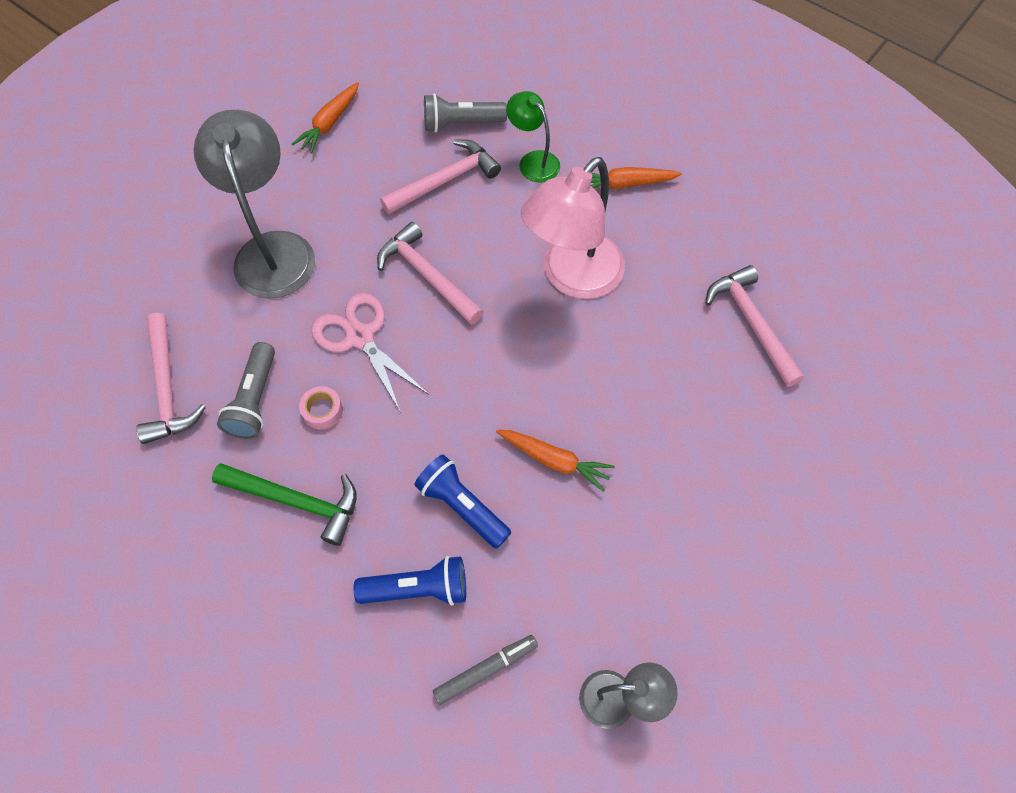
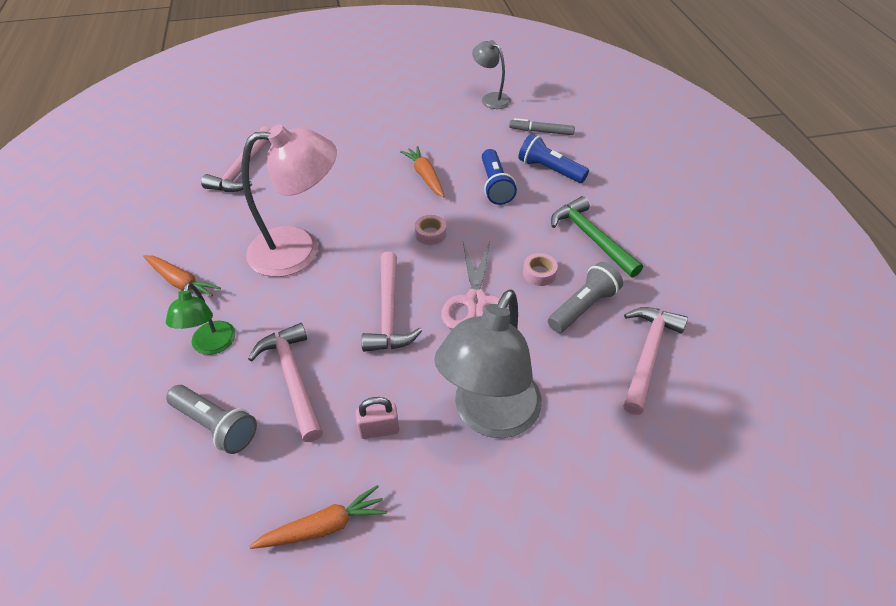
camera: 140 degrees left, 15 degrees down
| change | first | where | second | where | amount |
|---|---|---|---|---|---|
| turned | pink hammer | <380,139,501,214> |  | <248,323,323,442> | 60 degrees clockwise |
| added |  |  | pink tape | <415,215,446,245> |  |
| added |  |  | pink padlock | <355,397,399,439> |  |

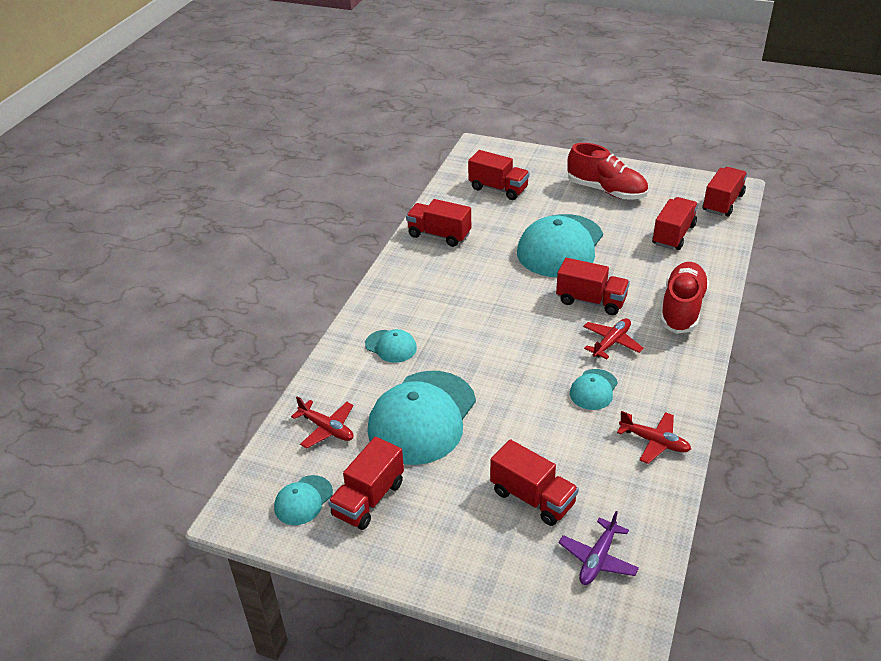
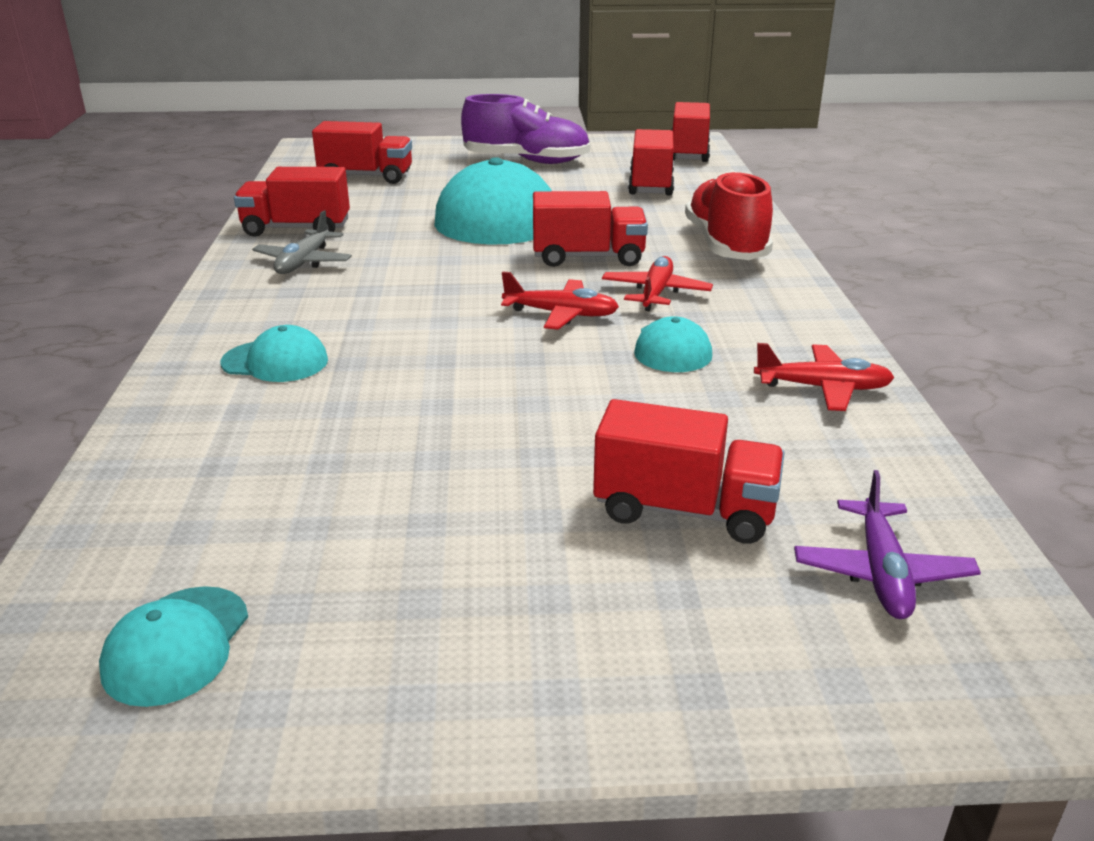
camera: 25 degrees left, 10 degrees down
| change | first | where | second | where | amount |
|---|---|---|---|---|---|
| recoloured | red shoe | <567,143,648,200> | purple shoe | <461,94,590,164> |  |
| removed | turquoise cap | <367,371,476,465> |  |  |  |
| moved | red plane | <291,396,354,449> |  | <501,271,619,330> |  |
| removed | red truck | <328,437,404,530> |  |  |  |
| added |  |  | grey plane | <252,210,352,274> |  |

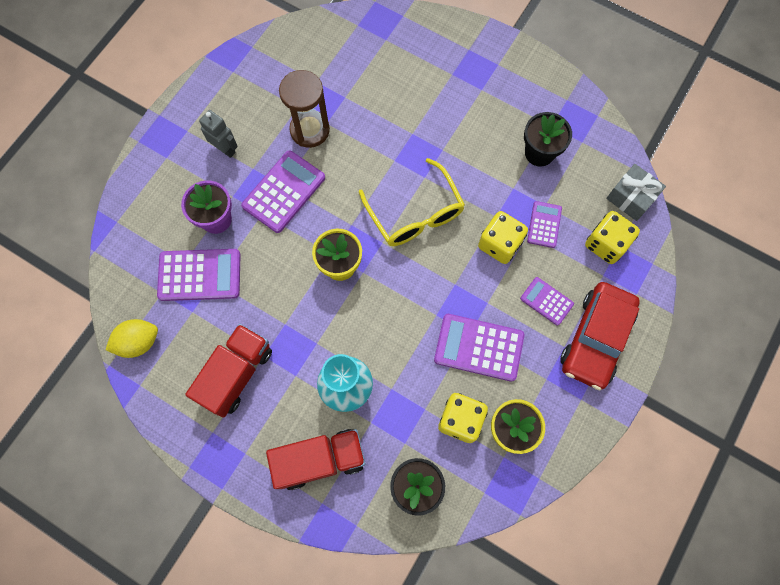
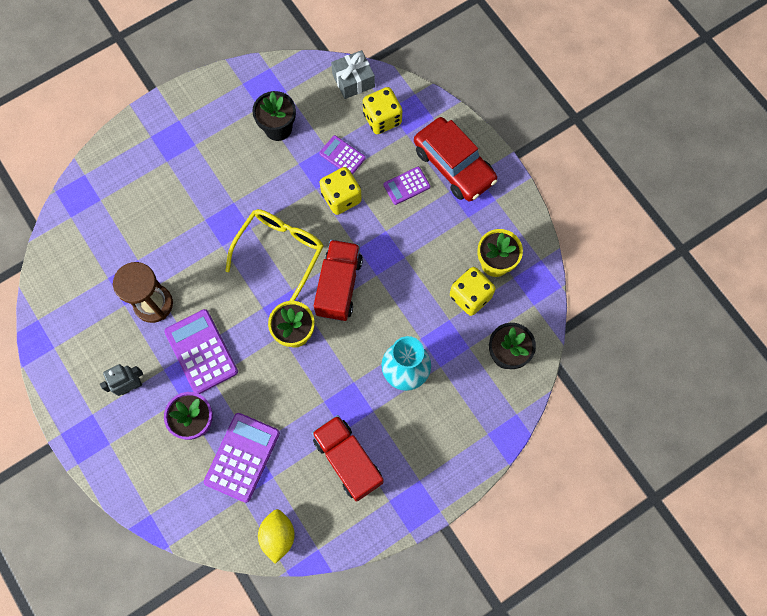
camera: 65 degrees left, 0 degrees up
| change | first | where | second | where | amount |
|---|---|---|---|---|---|
| turned | yellow glasses | <359,158,465,246> |  | <225,209,324,301> | 60 degrees counterclockwise |
| removed | purple calculator | <434,314,525,382> |  |  |  |
| moved | red truck | <266,429,366,490> |  | <314,240,363,321> |  |

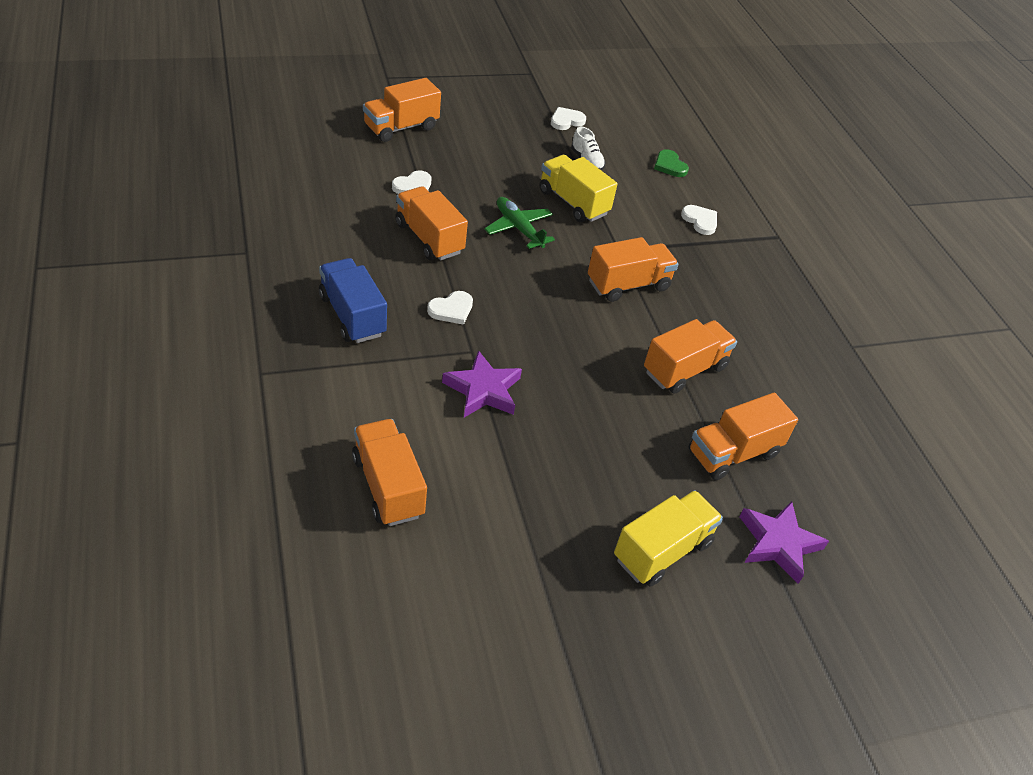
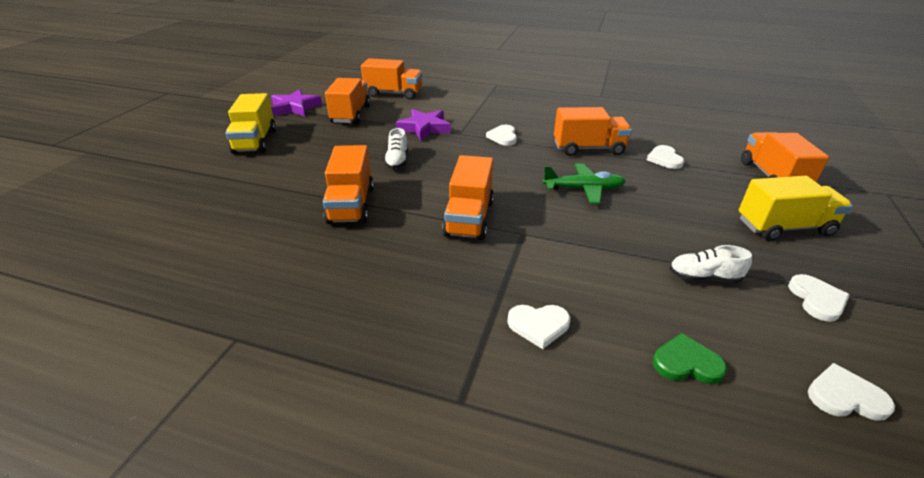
camera: 130 degrees right, 10 degrees down
| change | first | where | second | where | amount |
|---|---|---|---|---|---|
| moved | yellow truck | <540,155,618,222> |  | <739,176,853,241> |  |
| removed | blue truck | <319,258,387,343> |  |  |  |
| moved | orange truck | <689,393,798,480> |  | <325,78,370,124> |  |
| moved | purple star | <739,501,829,584> |  | <271,89,322,116> |  |
| added |  |  | white shoe | <384,128,408,169> |  |
| added |  |  | white heart | <808,363,895,421> |  |

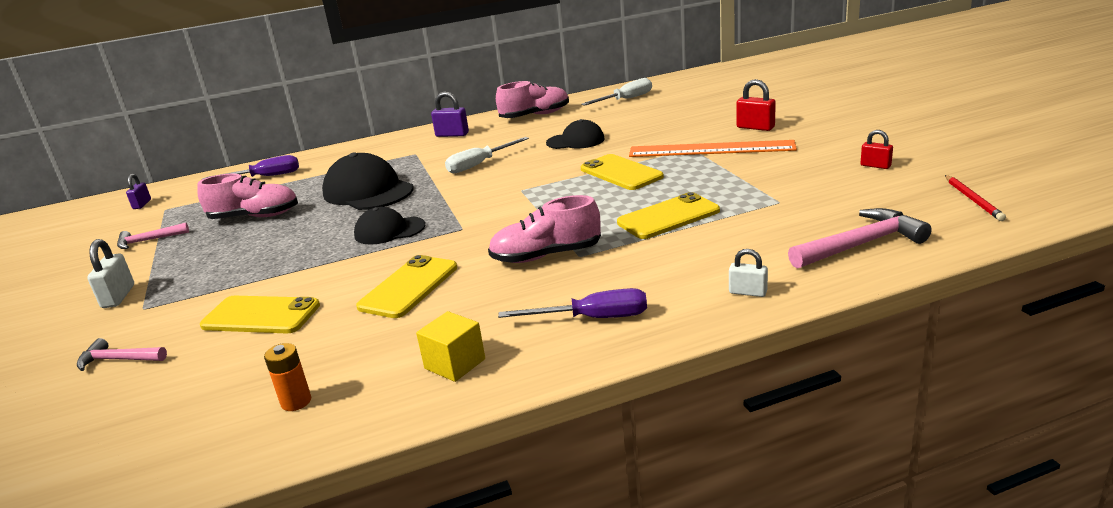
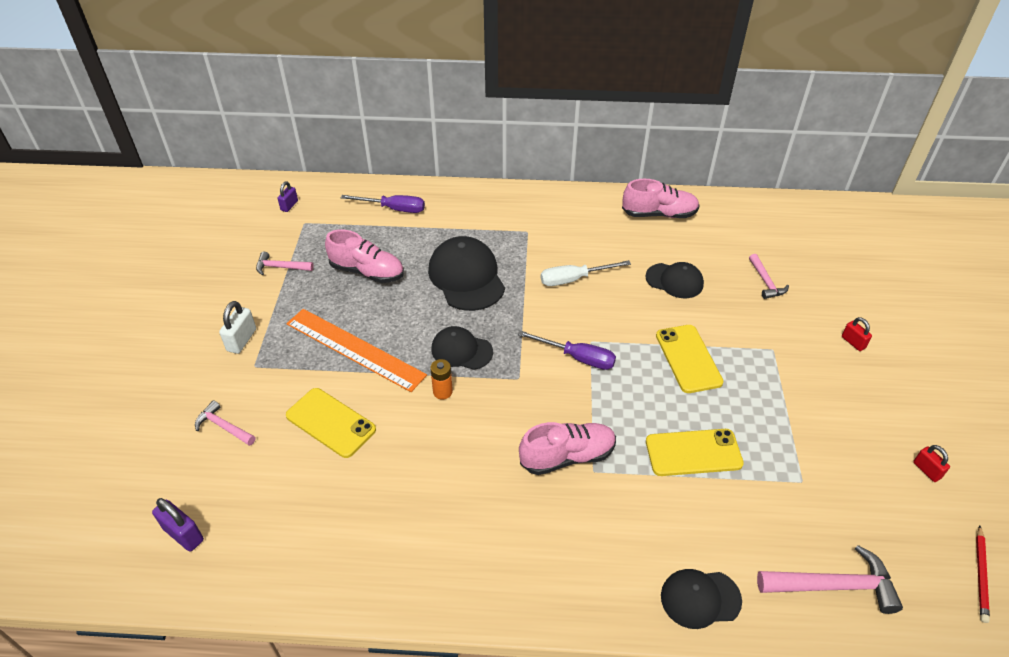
camera: 20 degrees right, 20 degrees up
| change | first | where | second | where | amount |
|---|---|---|---|---|---|
| removed | white screwdriver | <581,78,652,105> |  |  |  |
| resized | red padlock | <736,79,776,131> |  | <842,317,872,351> | x0.66 |
| moved | purple padlock | <431,92,469,137> |  | <152,498,204,552> |  |
| moved | orange ruler | <629,140,797,157> |  | <286,309,427,392> |  |
| turned | pink shoe | <488,195,601,263> |  | <519,422,616,475> | 150 degrees clockwise |
| replaced | white padlock | <729,249,768,297> | black cap | <661,569,742,629> |  |
| removed | yellow phone | <356,255,457,318> |  |  |  |
| moved | purple screwdriver | <498,288,647,318> |  | <518,331,616,370> |  |
| removed | yellow cube | <416,311,485,382> |  |  |  |
| moved | orange battery | <264,343,311,411> |  | <430,359,453,400> |  |
| added |  |  | pink hammer | <749,254,789,299> |  |

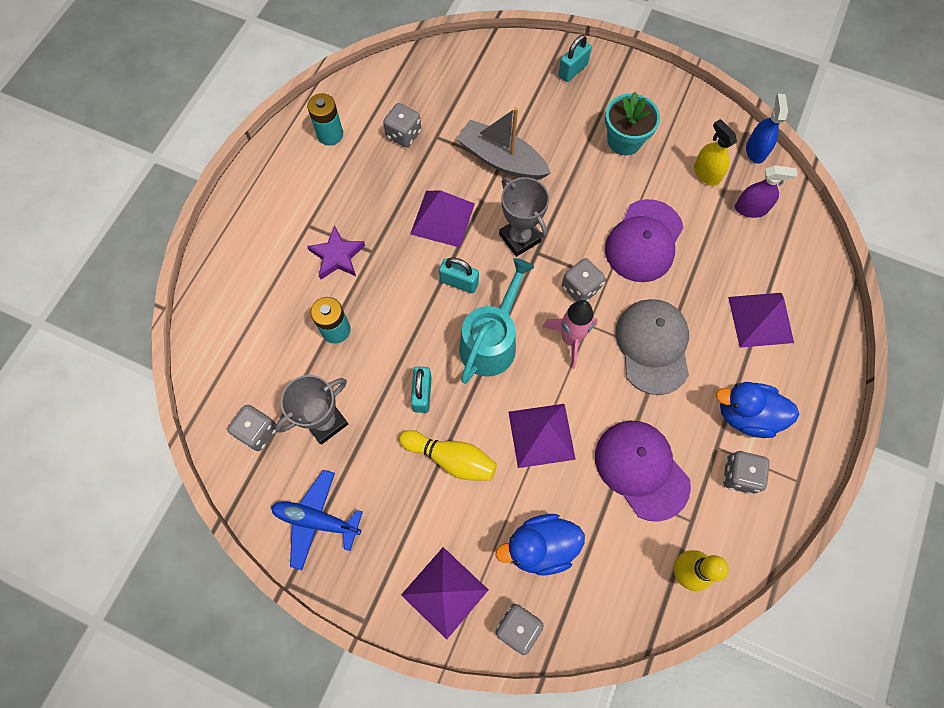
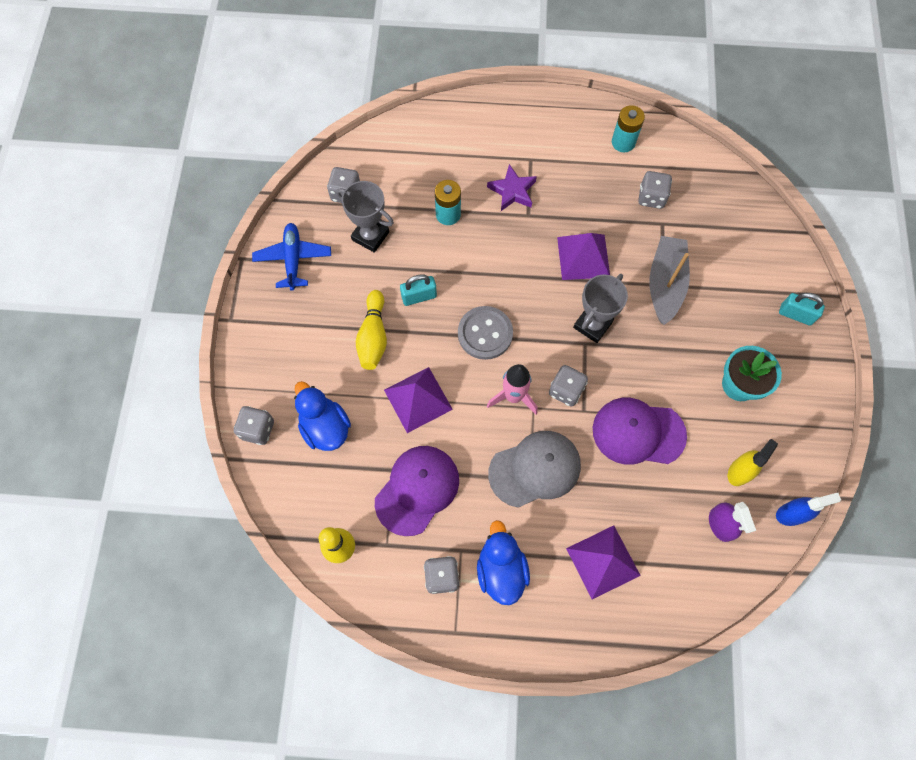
camera: 70 degrees right, 0 degrees up
| change | first | where | second | where | amount |
|---|---|---|---|---|---|
| removed | turquoise padlock | <439,257,479,294> |  |  |  |
| replaced | turquoise watering can | <459,258,534,384> | grey button | <458,306,513,360> |  |
| removed | purple pyramid | <401,547,488,640> |  |  |  |

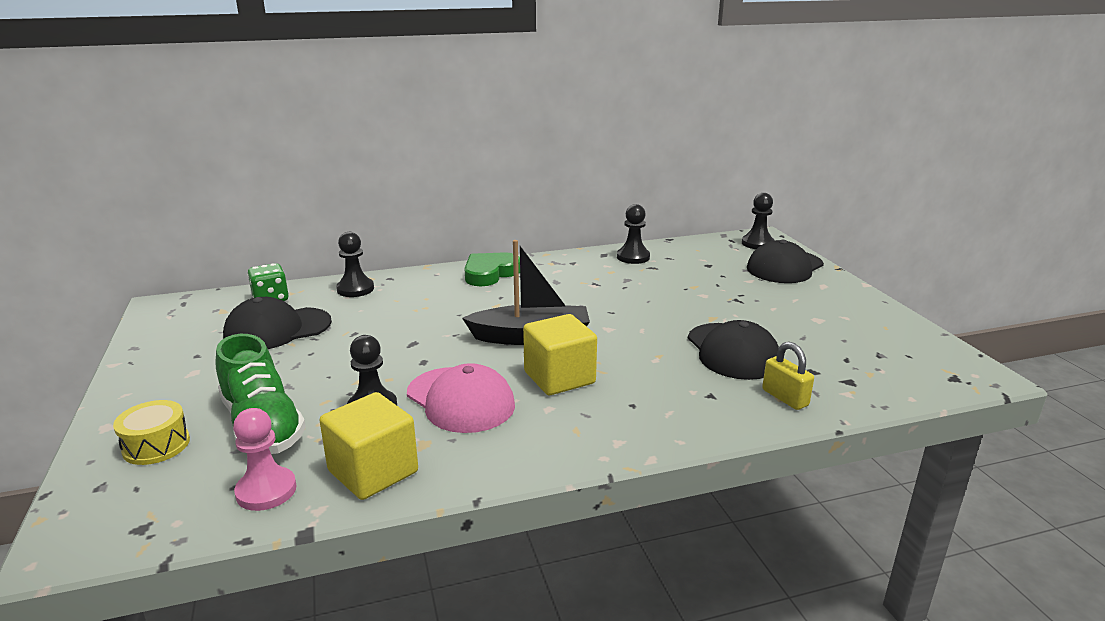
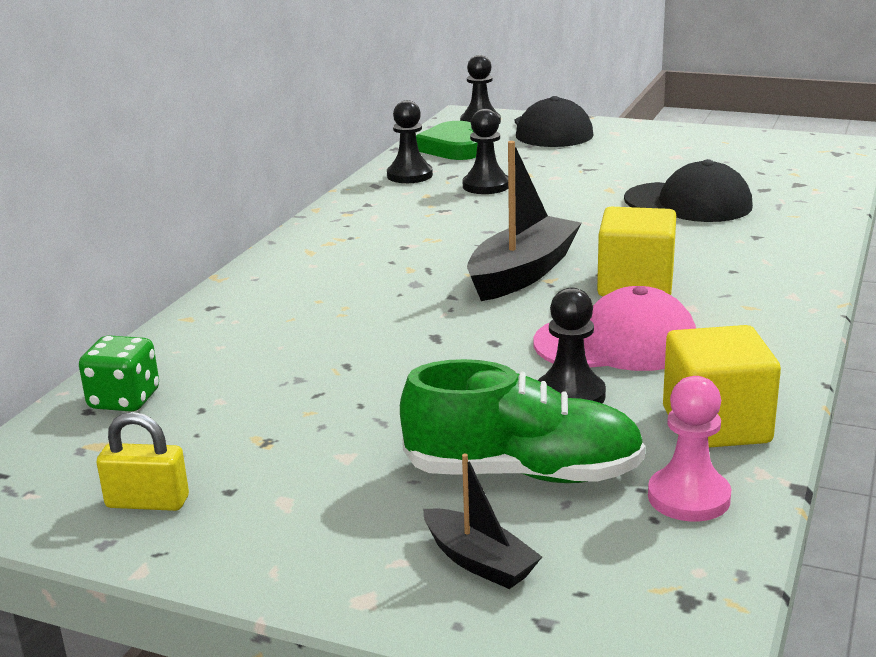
camera: 50 degrees left, 0 degrees up
| change | first | where | second | where | amount |
|---|---|---|---|---|---|
| moved | black pawn | <336,232,374,297> |  | <463,109,508,194> |  |
| moved | green heart | <464,252,520,286> |  | <416,121,478,160> |  |
| removed | black cap | <223,297,332,349> |  |  |  |
| moved | yellow padlock | <762,342,814,410> |  | <96,412,189,511> |  |
| replaced | yellow drum | <113,400,190,465> | black boat | <423,454,542,589> |  |

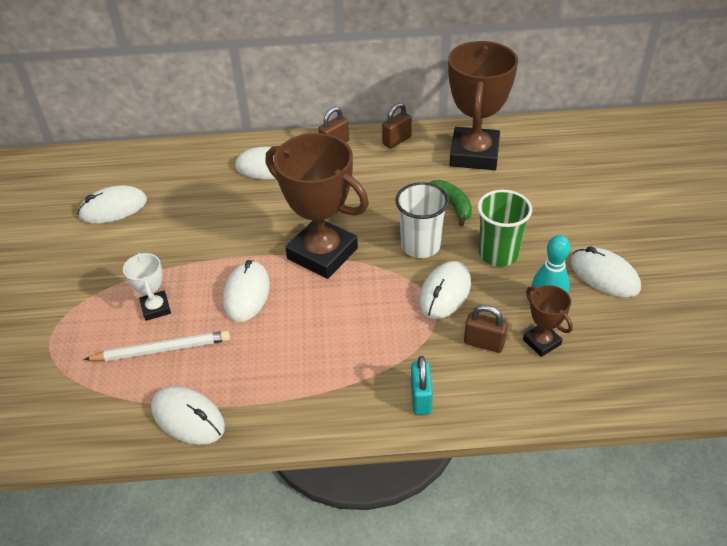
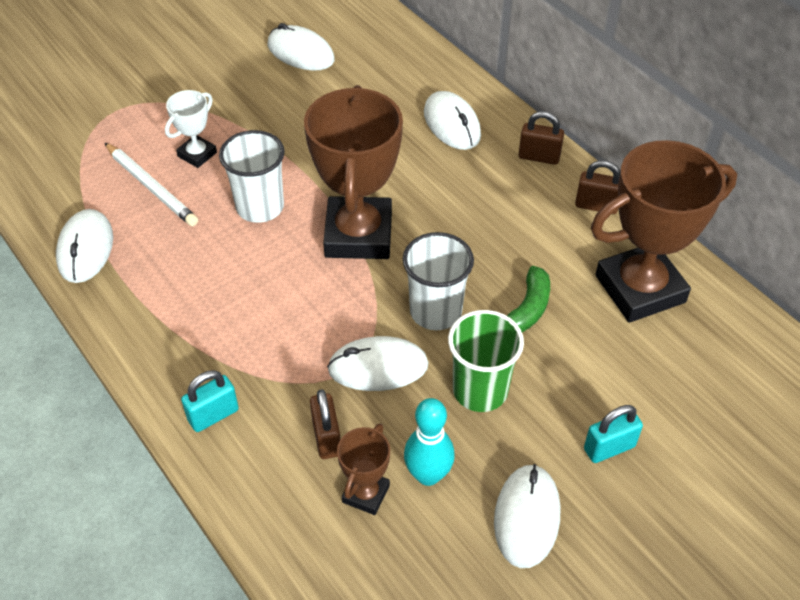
camera: 55 degrees right, 5 degrees up
| change | first | where | second | where | amount |
|---|---|---|---|---|---|
| replaced | white mouse | <223,260,270,322> | white cup | <219,130,285,223> |  |
| added |  |  | turquoise padlock | <584,405,643,463> |  |

